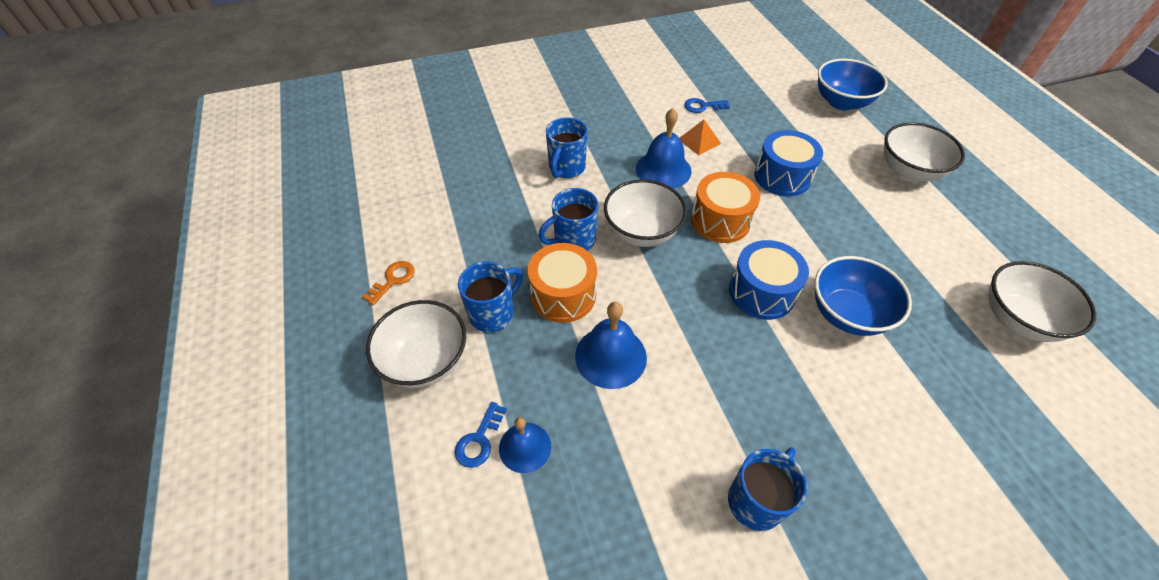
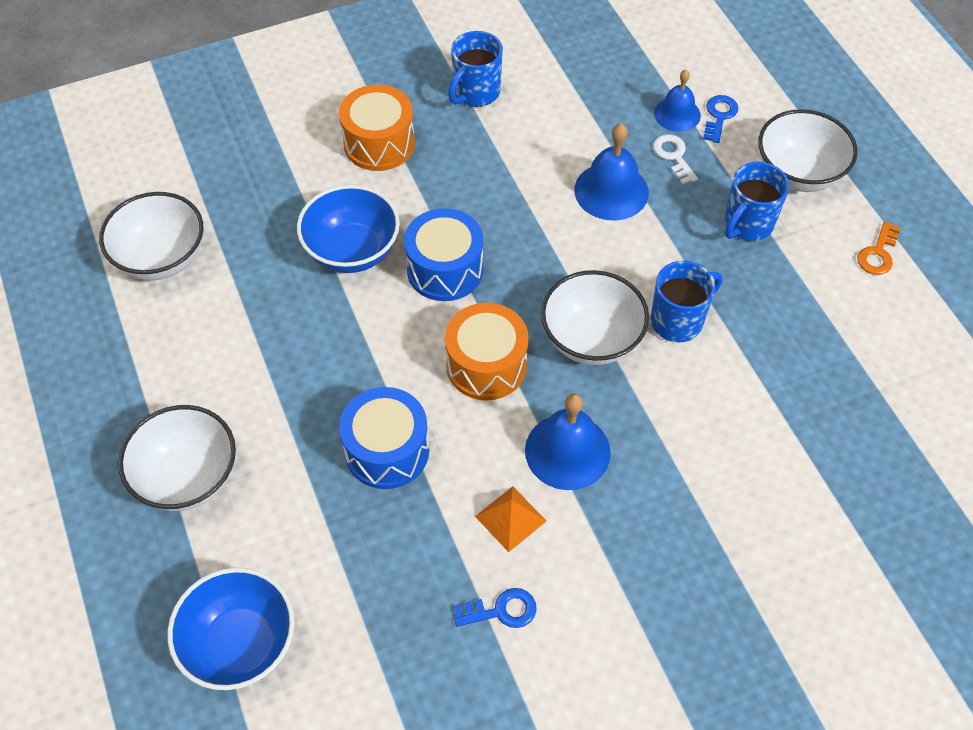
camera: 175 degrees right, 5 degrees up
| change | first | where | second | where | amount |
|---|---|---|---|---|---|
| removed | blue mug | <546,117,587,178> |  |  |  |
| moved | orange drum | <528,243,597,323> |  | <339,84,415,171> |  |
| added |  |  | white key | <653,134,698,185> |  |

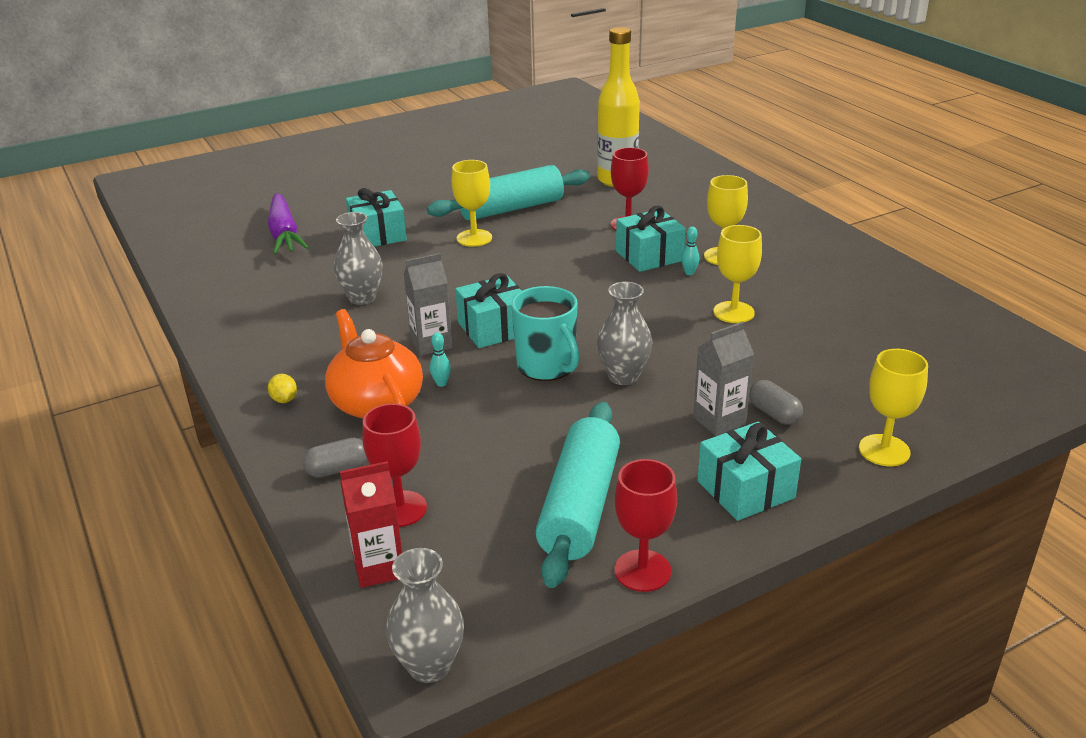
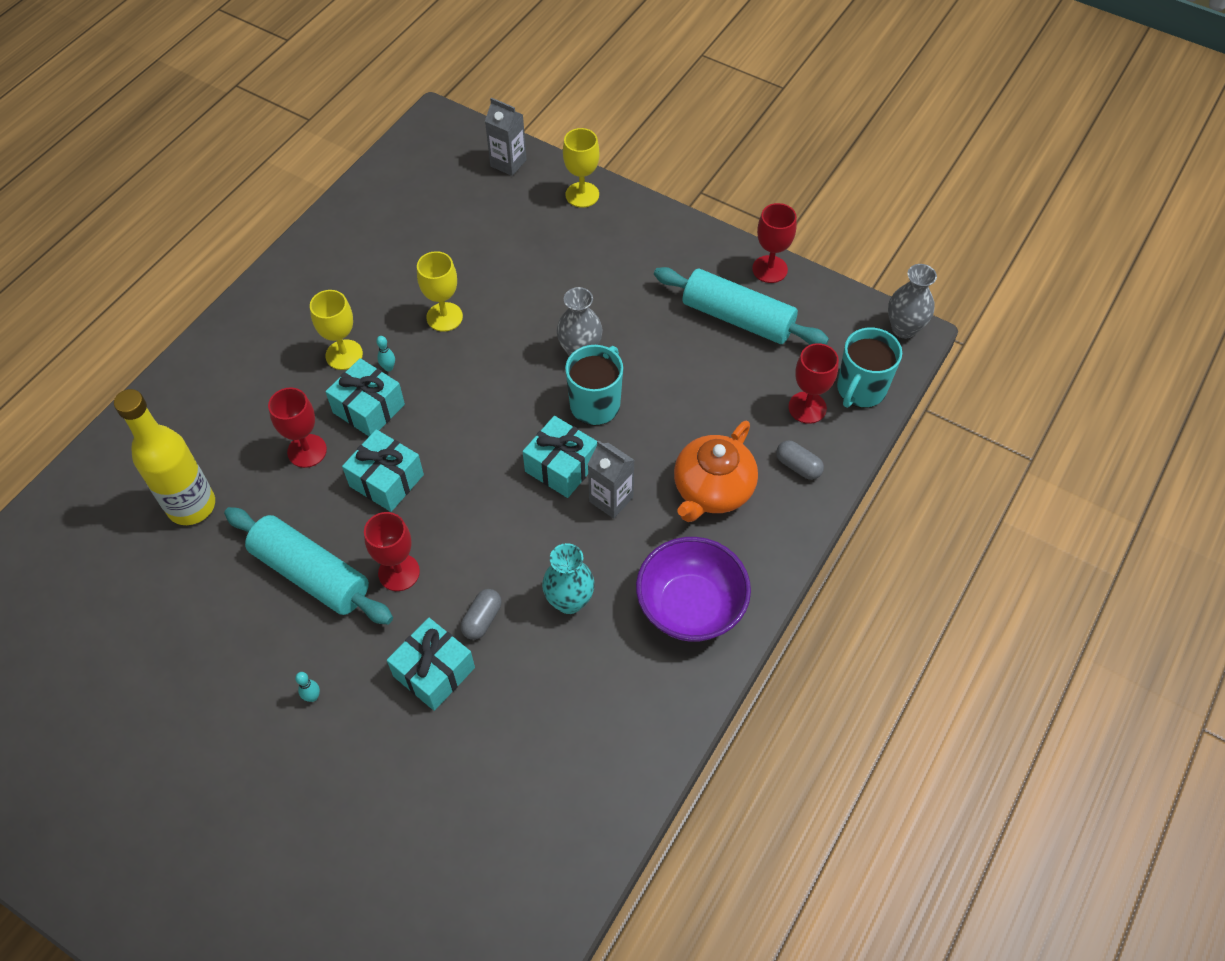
camera: 120 degrees left, 25 degrees up
| change | first | where | second | where | amount |
|---|---|---|---|---|---|
| recoloured | yellow goblet | <452,160,492,247> | red goblet | <364,512,420,591> |  |
| removed | purple carrot | <268,193,309,254> |  |  |  |
| recoloured | grey vase | <334,212,382,305> | turquoise vase | <542,543,595,614> |  |
| moved | grey carton | <693,322,754,436> |  | <485,98,527,176> |  |
| moved | turquoise bowling pin | <430,332,451,387> |  | <295,672,320,702> |  |
| removed | yellow lemon | <268,374,297,403> |  |  |  |
| moved | grey capsule | <749,380,803,425> |  | <460,589,501,640> |  |
| turned | turquoise rolling pin | <535,402,620,588> |  | <654,267,829,345> | 45 degrees clockwise |
| moved | turquoise gift | <697,422,801,521> |  | <342,429,424,512> |  |
| replaced | red carton | <340,461,402,588> | turquoise mug | <837,327,902,408> |  |
| added |  |  | purple bowl | <636,537,751,642> |  |

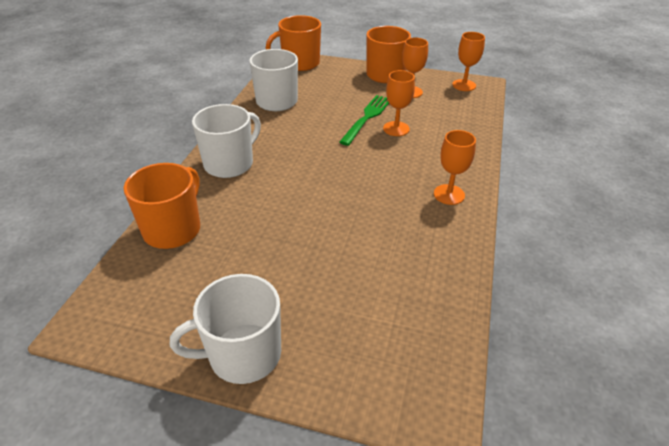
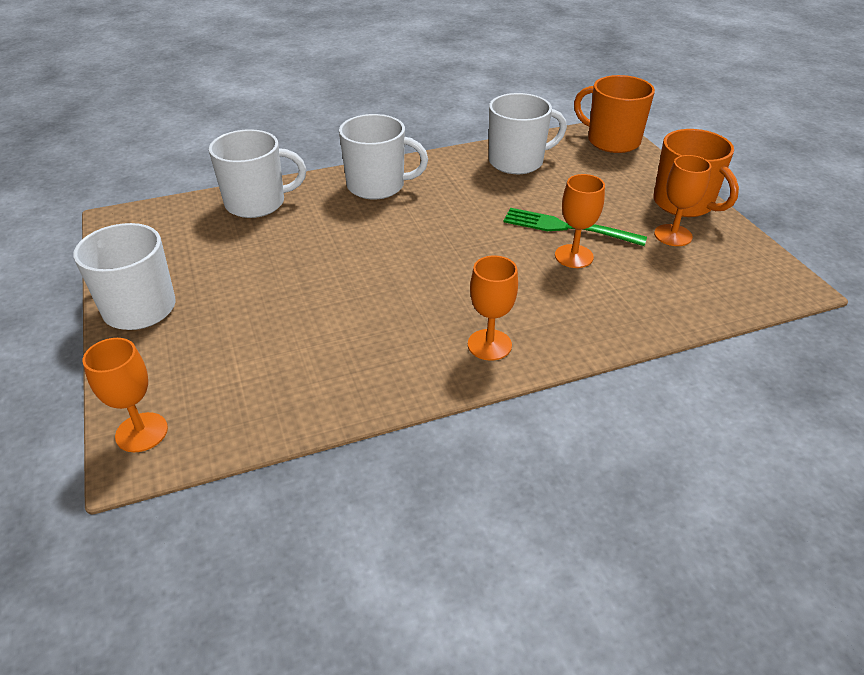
camera: 55 degrees right, 0 degrees up
| change | first | where | second | where | amount |
|---|---|---|---|---|---|
| moved | orange goblet | <452,32,485,91> |  | <83,338,168,452> |  |
| turned | green fork | <339,95,389,146> |  | <503,208,647,246> | 150 degrees counterclockwise |
| recoloured | orange mug | <124,163,200,249> | white mug | <209,129,306,218> |  |

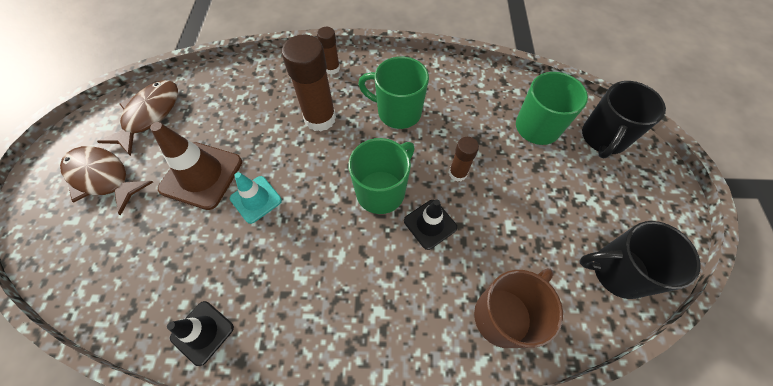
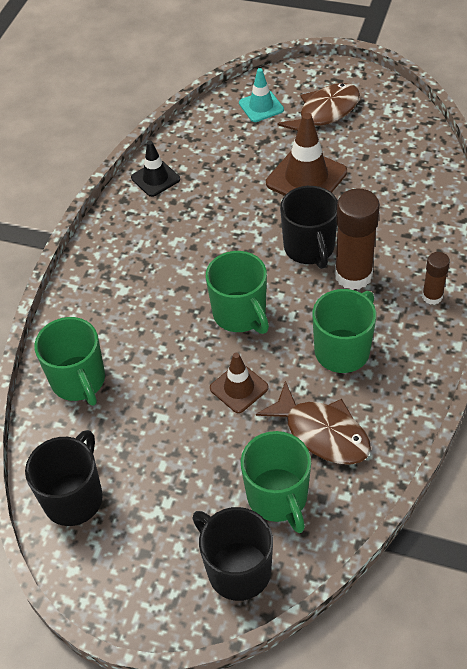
camera: 110 degrees right, 10 degrees down
| change | first | where | second | where | amount |
|---|---|---|---|---|---|
| moved | brown fish | <97,80,178,156> |  | <256,381,371,465> |  |
| replaced | brown glue stick | <449,137,479,182> | brown traffic cone | <210,353,269,413> |  |
| moved | turquoise traffic cone | <230,172,282,224> |  | <239,68,284,122> |  |
| removed | black traffic cone | <404,199,457,250> |  |  |  |
| recoloured | brown mug | <474,268,563,348> | green mug | <34,317,105,406> |  |
| added |  |  | black mug | <280,186,338,269> |  |

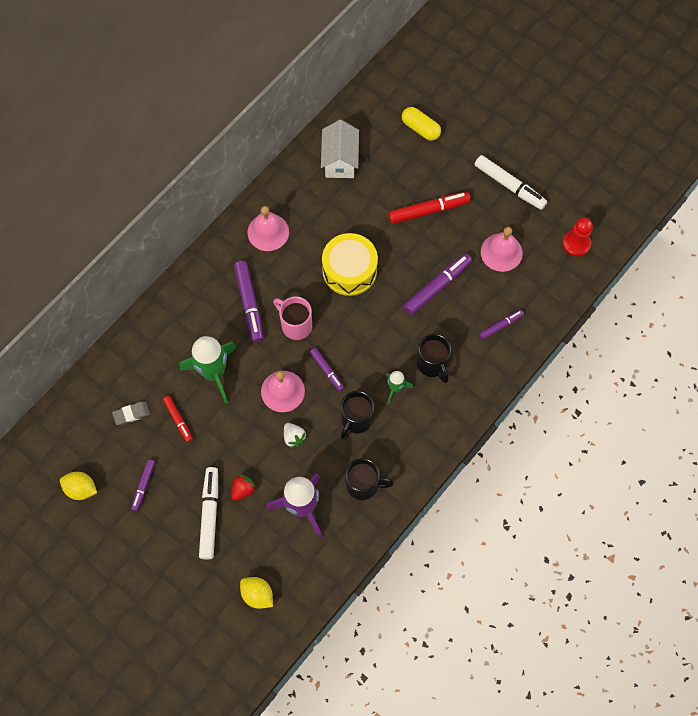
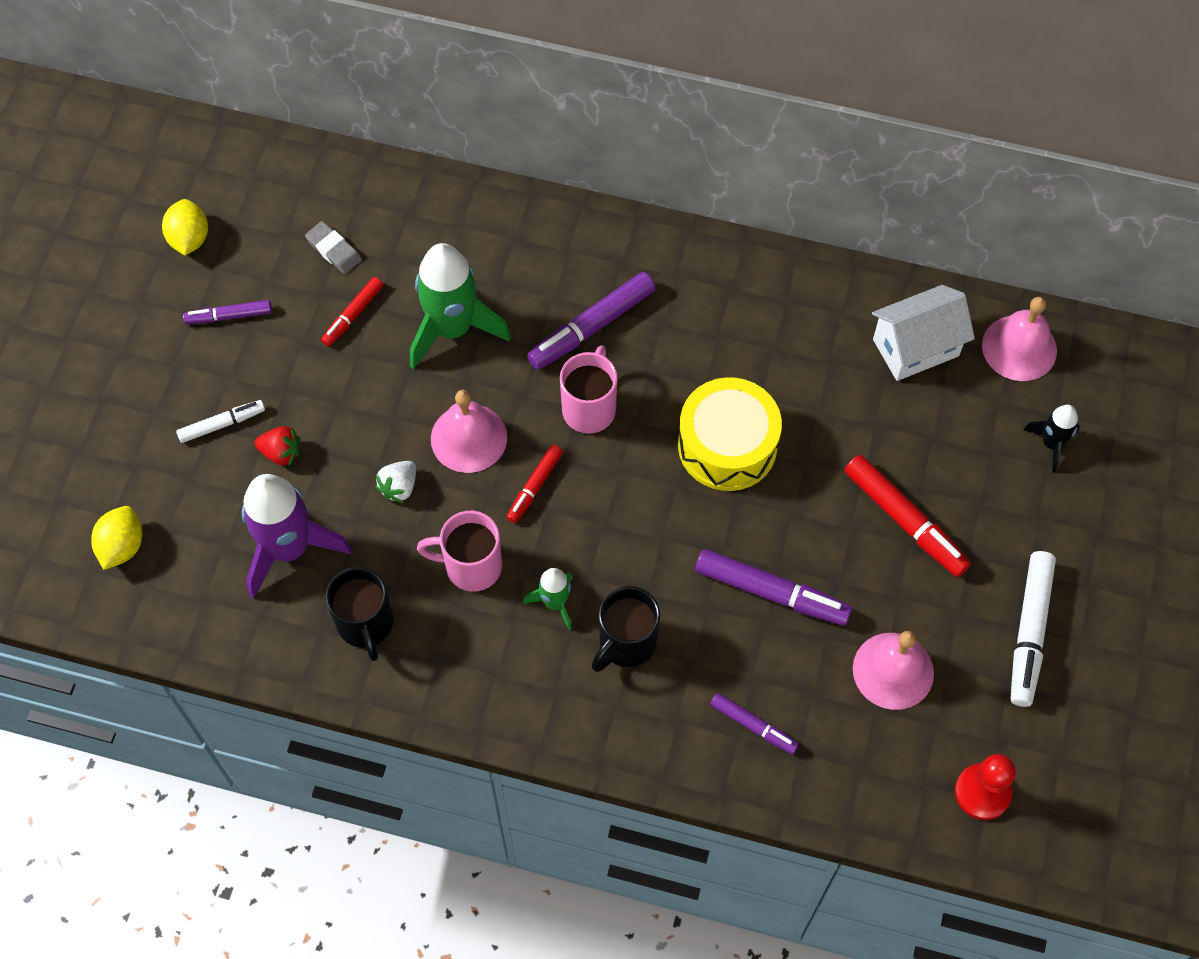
camera: 65 degrees right, 5 degrees down
| change | first | where | second | where | amount |
|---|---|---|---|---|---|
| replaced | yellow capsule | <402,107,441,141> | black rocket | <1023,405,1080,472> |  |
| moved | pink bell | <247,206,289,251> |  | <982,297,1057,381> |  |
| recoloured | purple marker | <310,348,344,391> | red marker | <506,445,563,523> |  |
| recoloured | black mug | <341,391,374,439> | pink mug | <417,511,502,592> |  |
| resized | white marker | <199,467,218,559> |  | <176,400,265,443> | x0.58 |

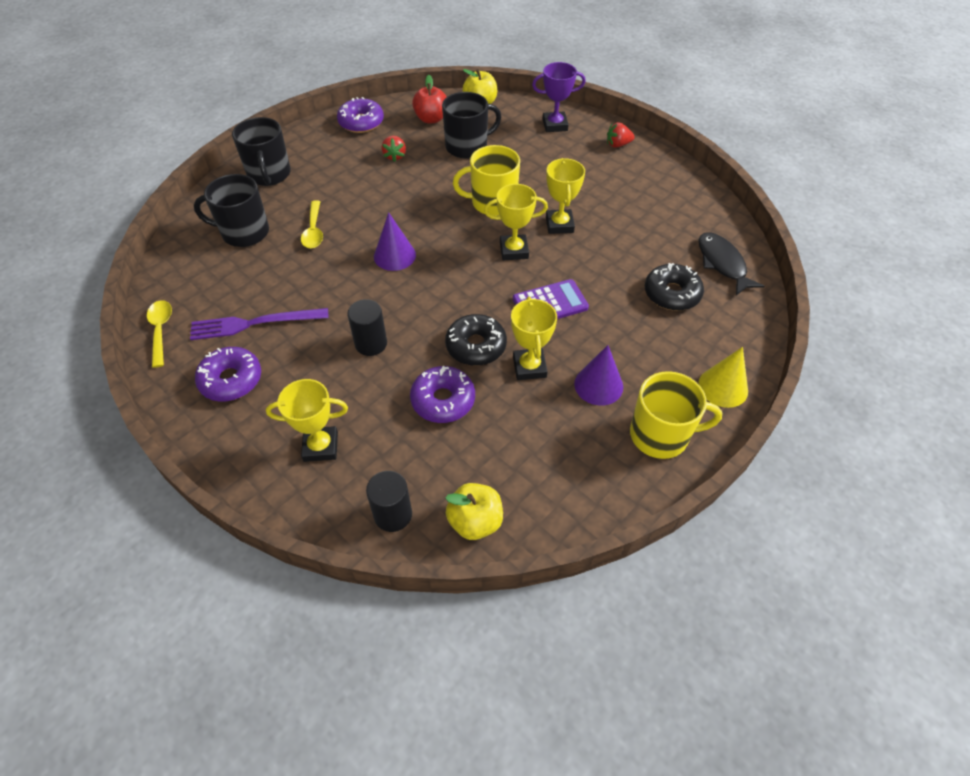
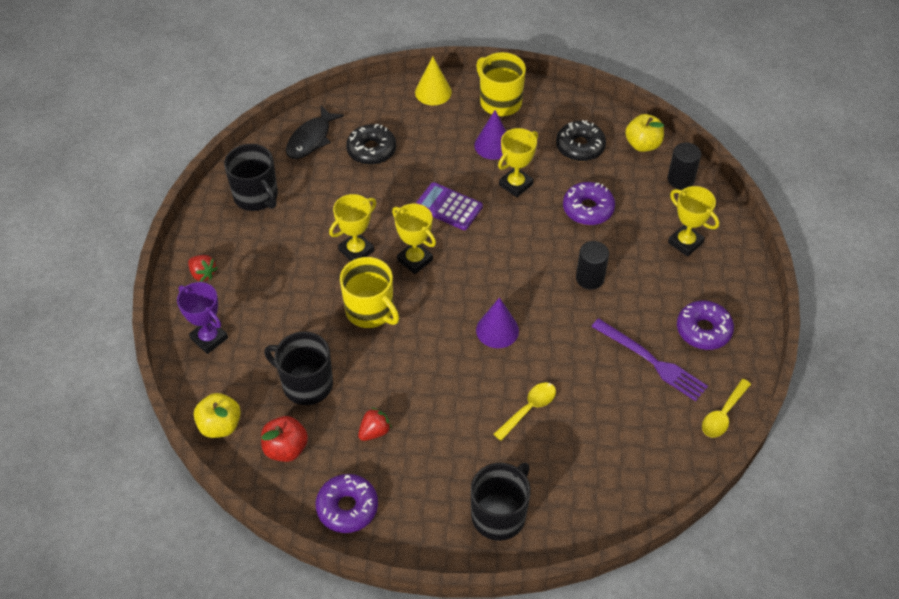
camera: 130 degrees left, 0 degrees up
| change | first | where | second | where | amount |
|---|---|---|---|---|---|
| moved | black mug | <194,174,269,247> |  | <224,144,278,211> |  |
| moved | black donut | <445,314,507,366> |  | <556,120,606,161> |  |

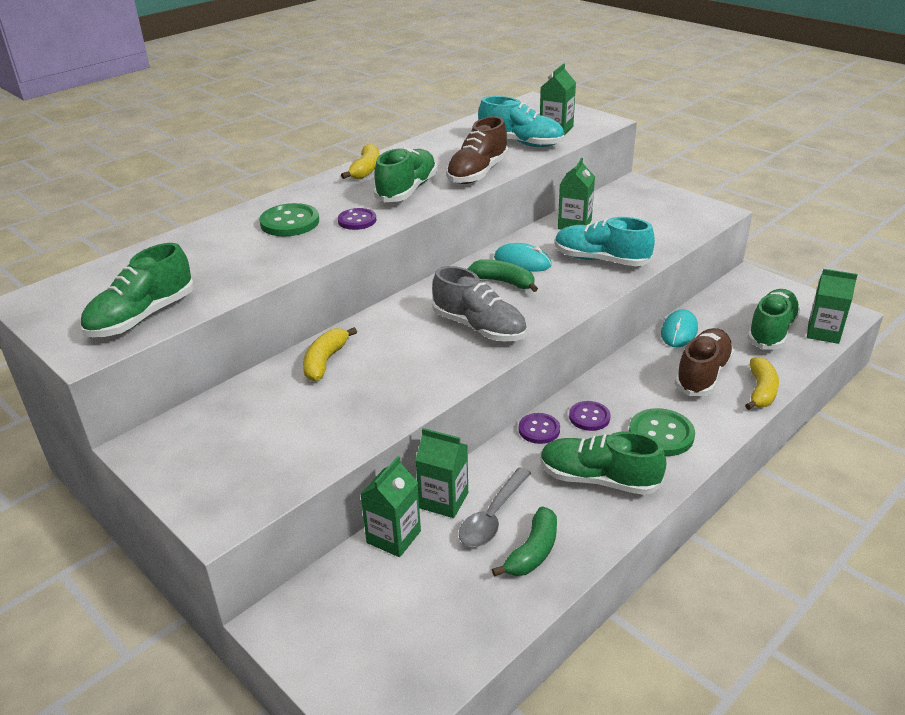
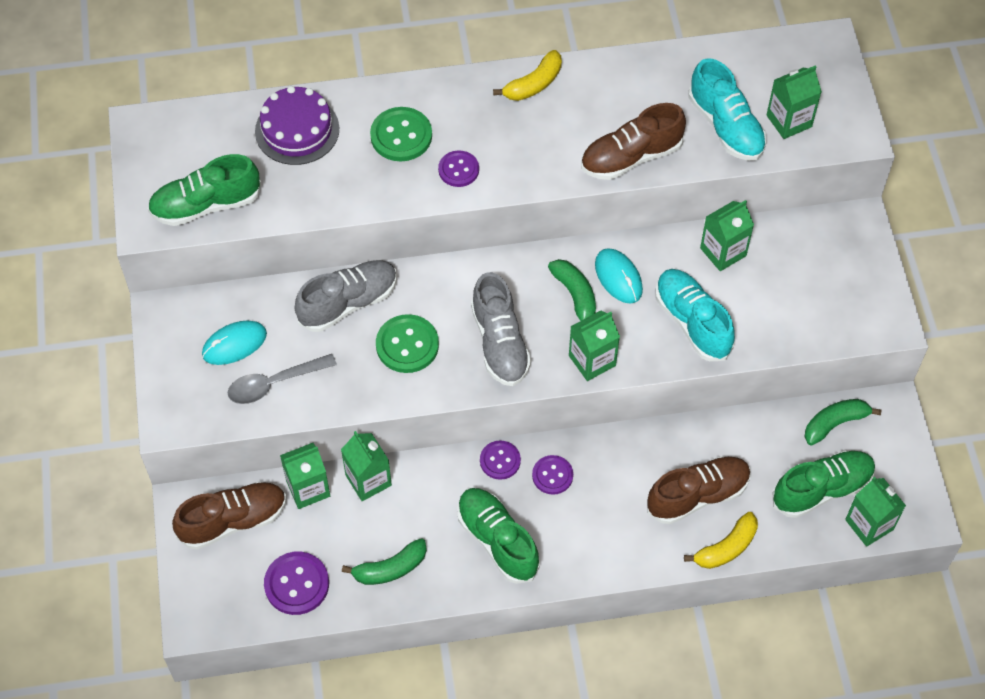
camera: 35 degrees right, 25 degrees up
| change | first | where | second | where | amount |
|---|---|---|---|---|---|
| removed | green shoe | <374,147,437,202> |  |  |  |
| moved | turquoise mouse | <661,309,698,347> |  | <202,321,267,365> |  |
| replaced | yellow banana | <303,327,357,382> | grey shoe | <295,260,397,332> |  |
| moved | green button | <629,408,695,456> |  | <376,314,439,373> |  |
| moved | grey spoon | <459,467,531,547> |  | <228,354,337,404> |  |
| added |  |  | purple cake | <255,86,339,165> |  |
| added |  |  | green carton | <569,310,620,381> |  |
| added |  |  | green banana | <804,399,881,446> |  |
| added |  |  | brown shoe | <172,482,286,549> |  |
| added |  |  | purple button | <264,551,329,615> |  |

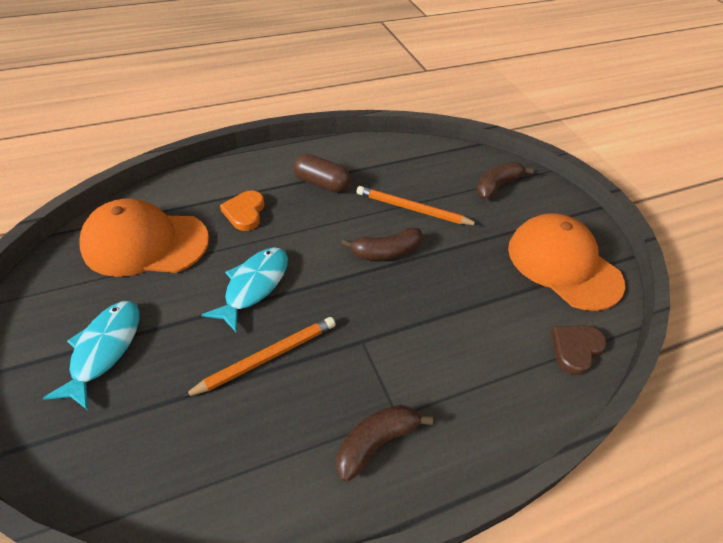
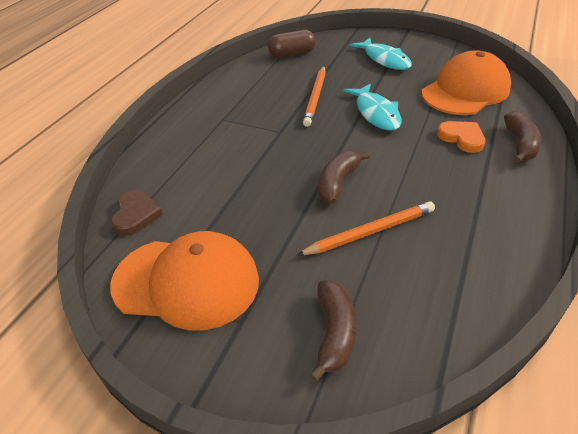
camera: 140 degrees right, 5 degrees down
| change | first | where | second | where | amount |
|---|---|---|---|---|---|
| moved | brown capsule | <293,154,351,193> |  | <268,30,316,57> |  |
| moved | brown banana | <336,405,433,482> |  | <504,111,542,163> |  |

